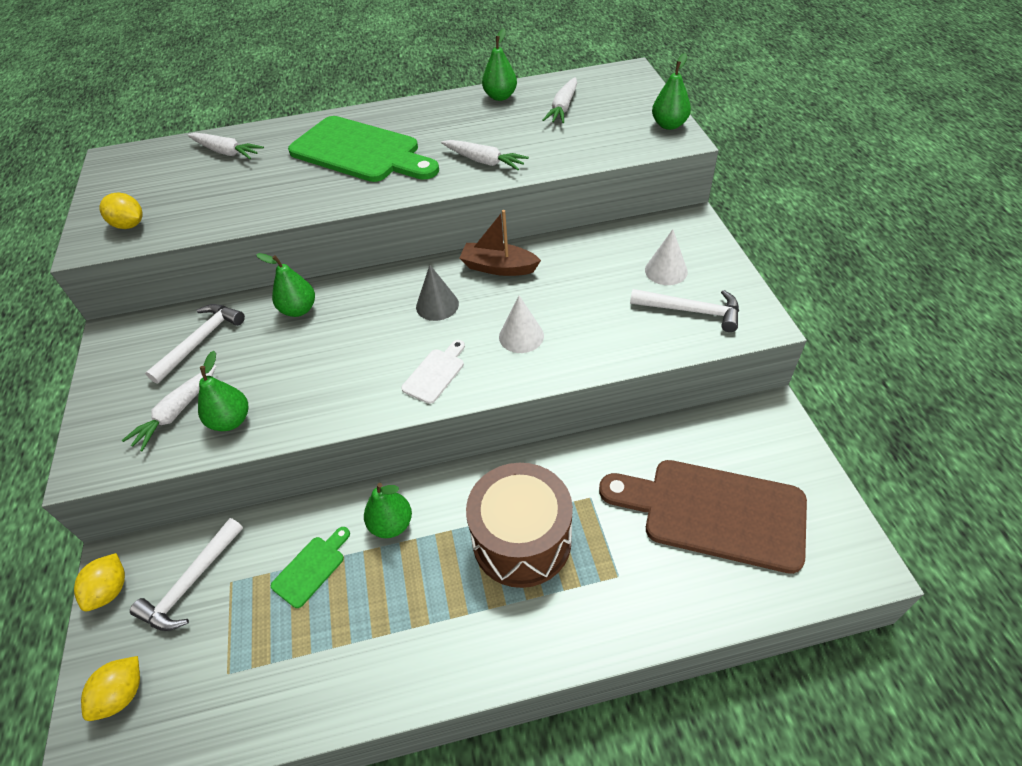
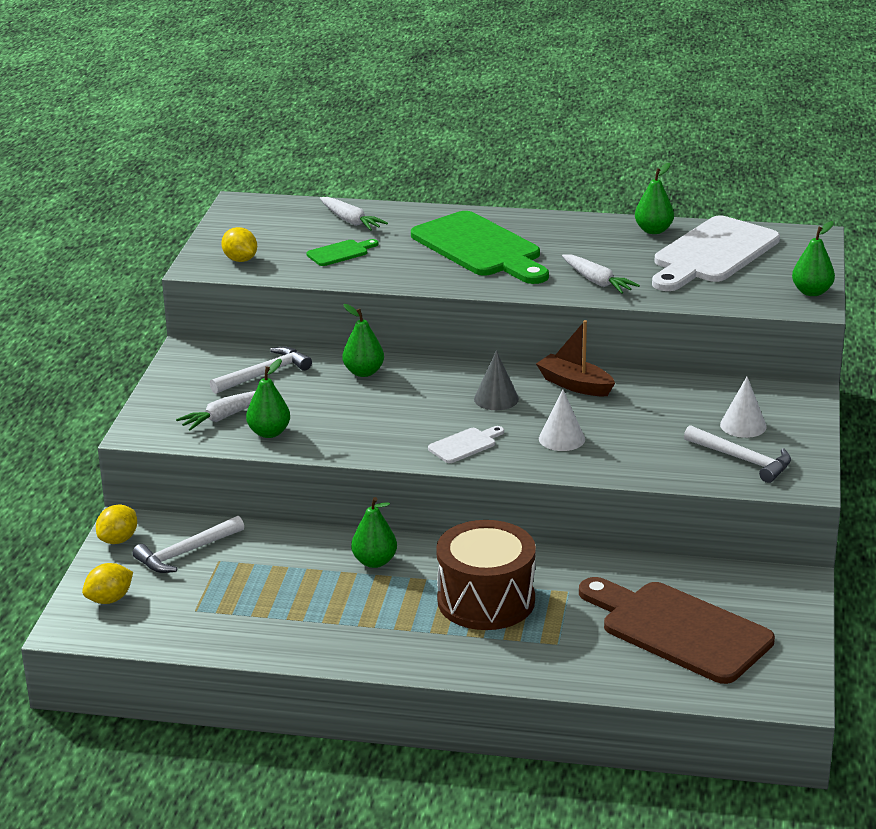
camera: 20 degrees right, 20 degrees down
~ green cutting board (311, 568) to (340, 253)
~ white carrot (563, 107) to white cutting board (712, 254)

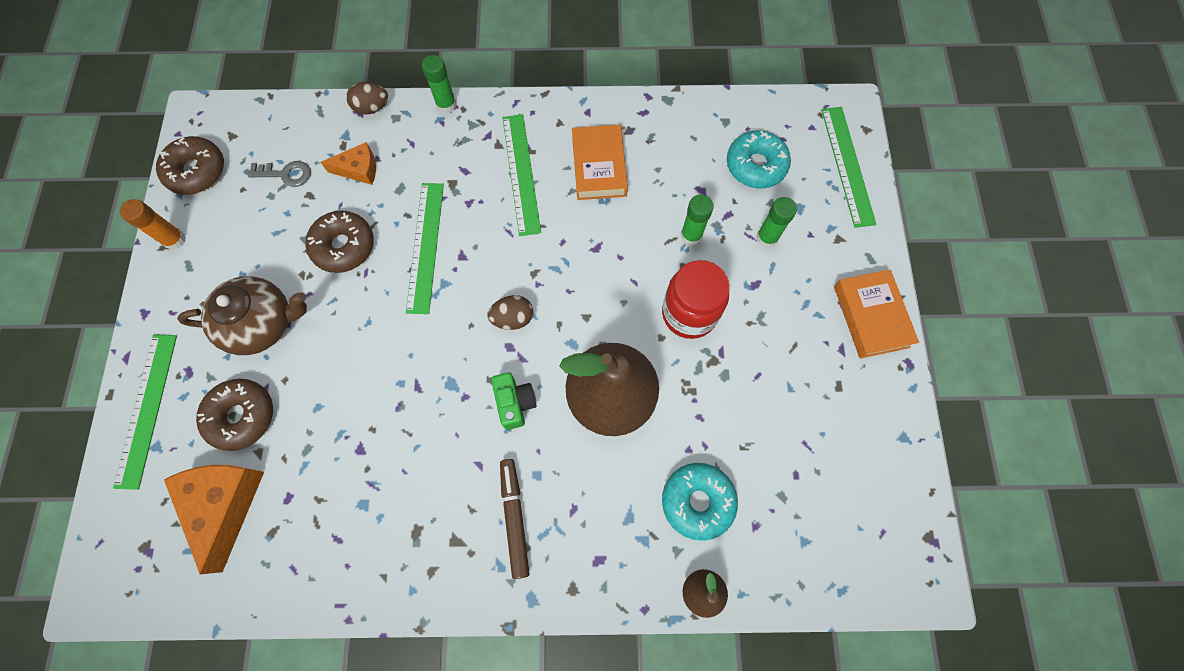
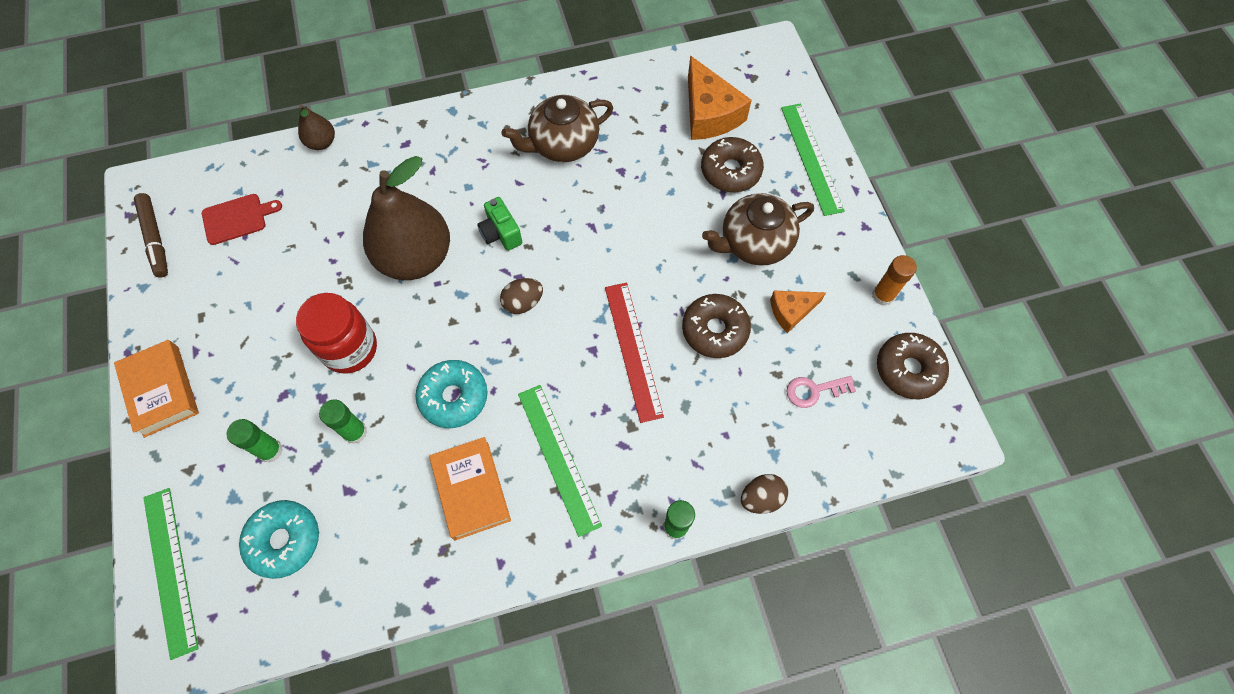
camera: 165 degrees right, 5 degrees down
+ red cutting board (237, 218)
+ brown teapot (563, 144)
~ orange cheese (359, 169) to (791, 311)
~ brown marker (514, 518) to (155, 238)
~ turquoise donut (697, 501) to (454, 397)
~ grey key (285, 174) to pink key (814, 390)
~ green ruler (425, 246) to red ruler (633, 350)

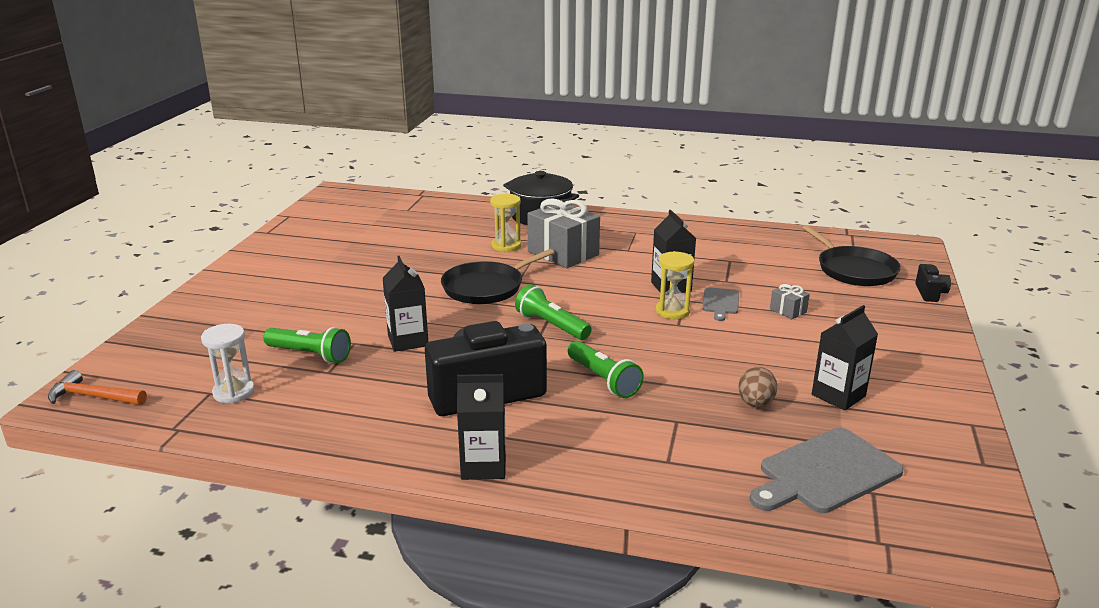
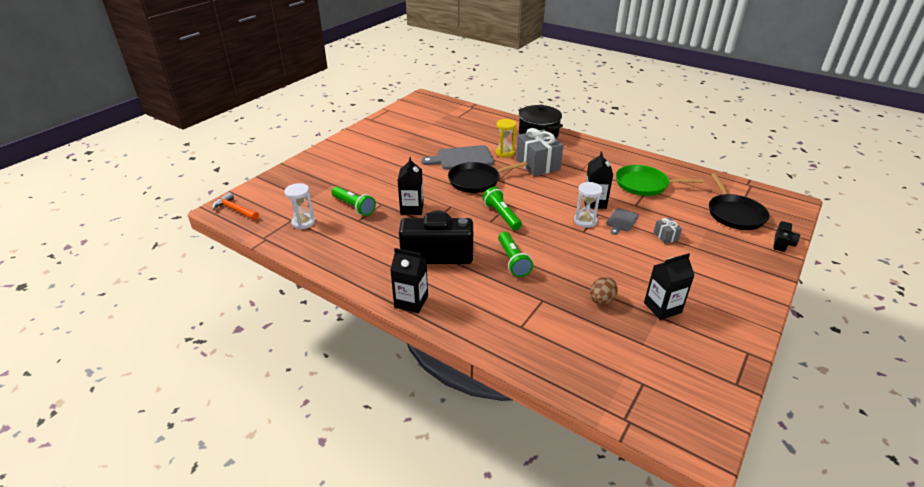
camera: 20 degrees right, 10 degrees up
+ green pan (644, 184)
~ grey cutting board (825, 473) to (462, 158)
~ yellow hourglass (672, 311) to white hourglass (585, 221)

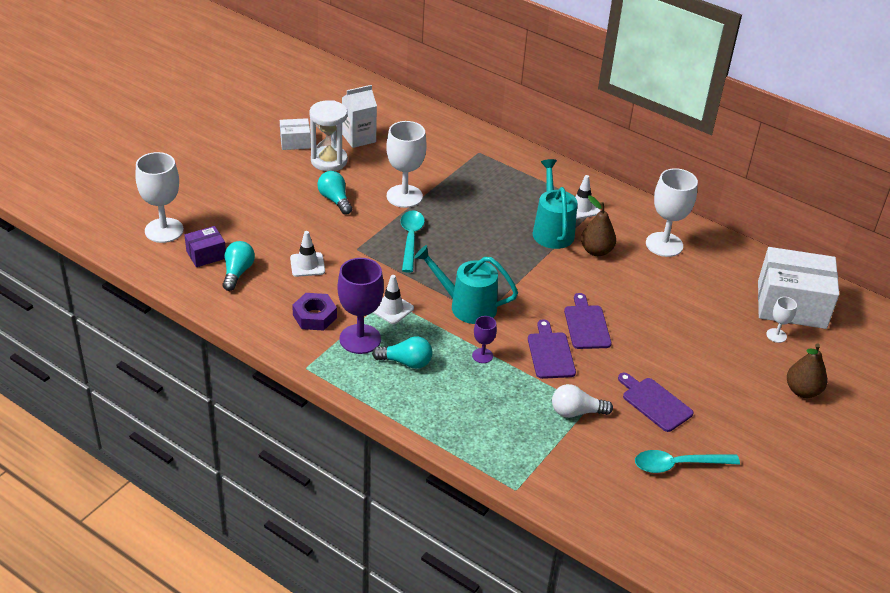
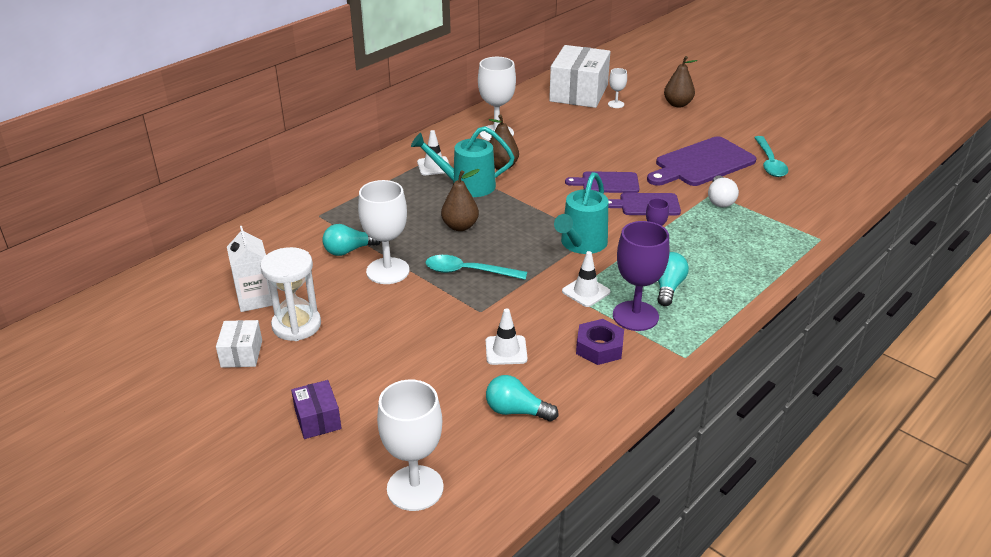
camera: 80 degrees left, 5 degrees down
+ brown pear (460, 226)
~ purple box (206, 255) to (318, 419)
~ turquoise light bulb (335, 200) to (349, 250)
~ purple cutting board (654, 403) = (702, 163) x1.68

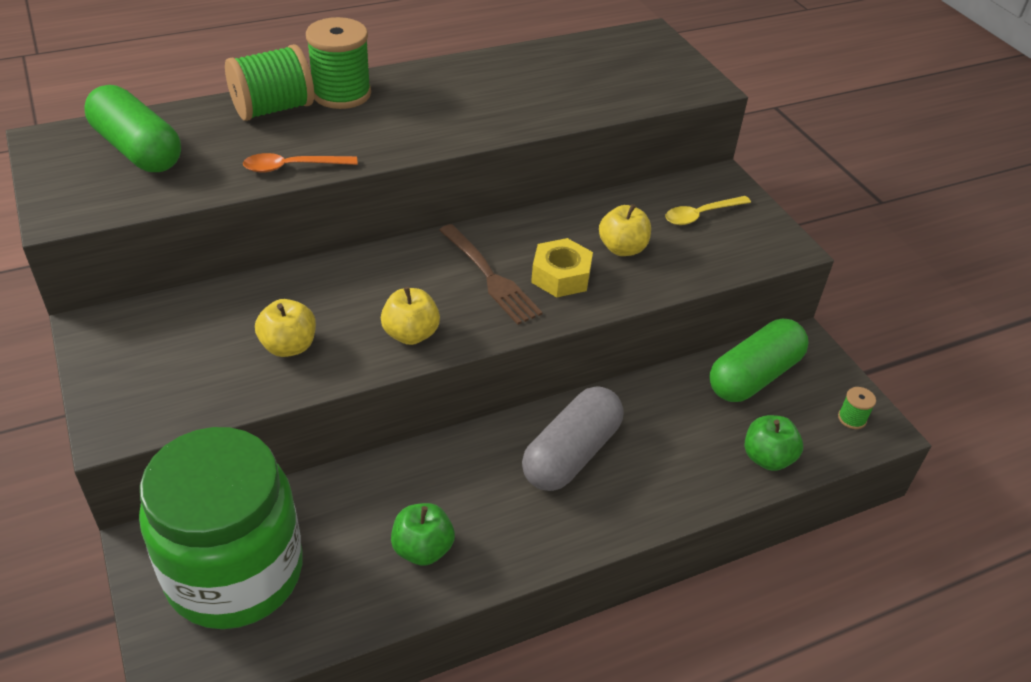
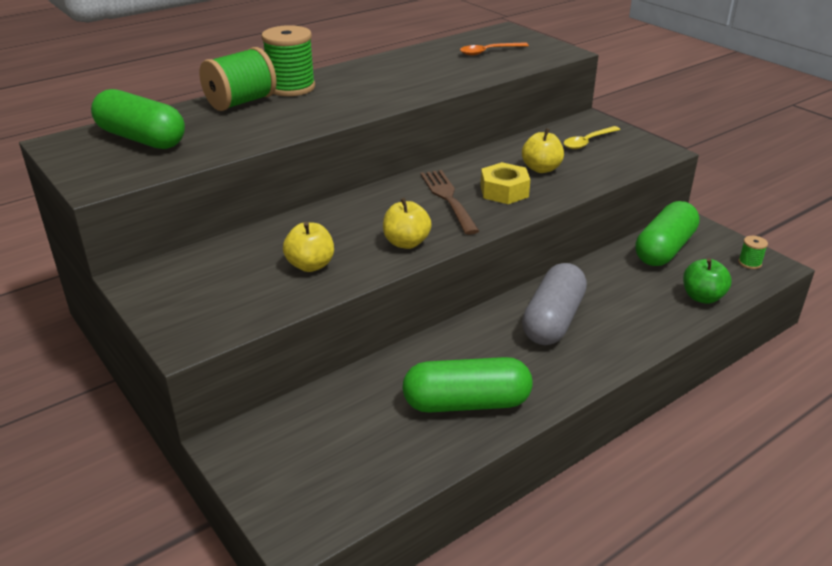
camera: 10 degrees left, 10 degrees down
- green jar (235, 572)
~ orange spoon (292, 167) to (489, 52)
~ green apple (422, 549) to green capsule (466, 403)
~ brown fork (489, 276) = (448, 199) 150 degrees counterclockwise

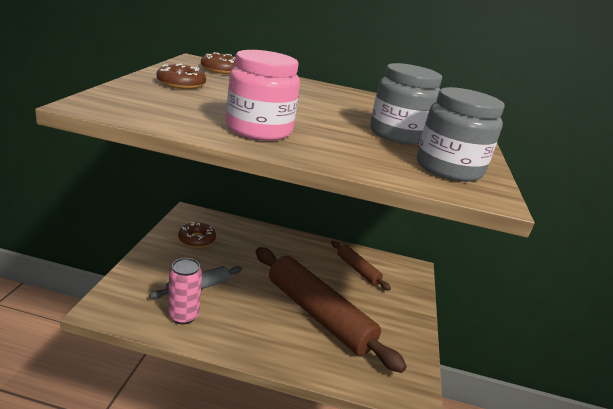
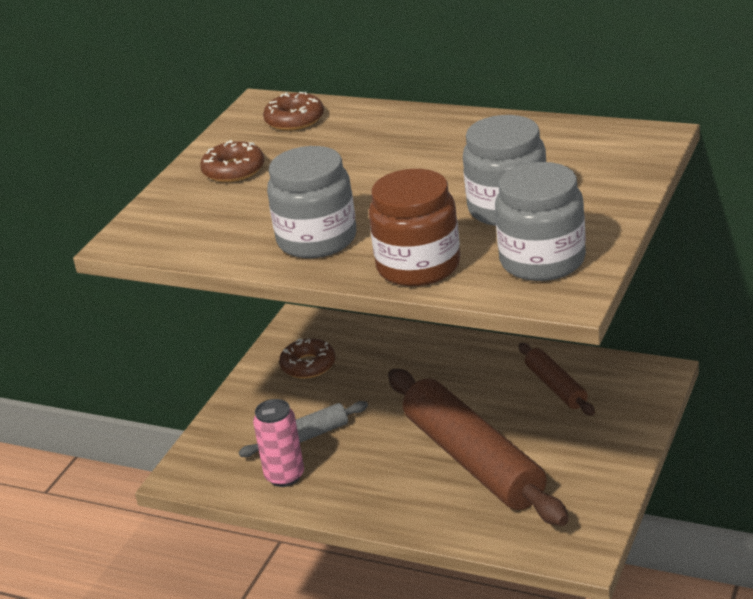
camera: 20 degrees right, 5 degrees up
+ brown jar (418, 266)
~ pink jar (259, 129) to grey jar (317, 239)

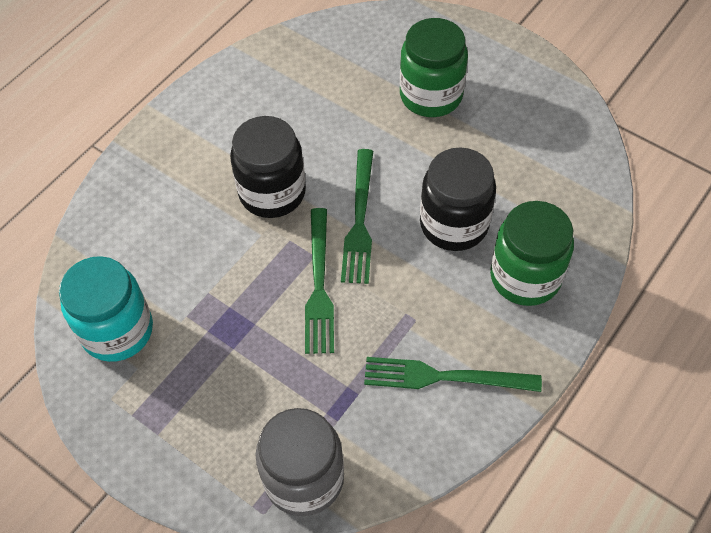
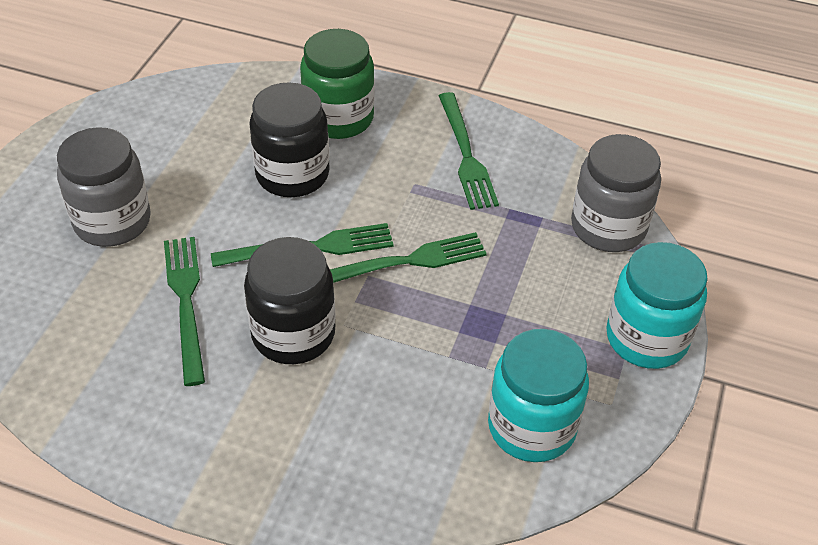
camera: 110 degrees left, 10 degrees down
+ green fork (186, 302)
+ turquoise jar (646, 338)
~ green jar (431, 95) to grey jar (112, 221)

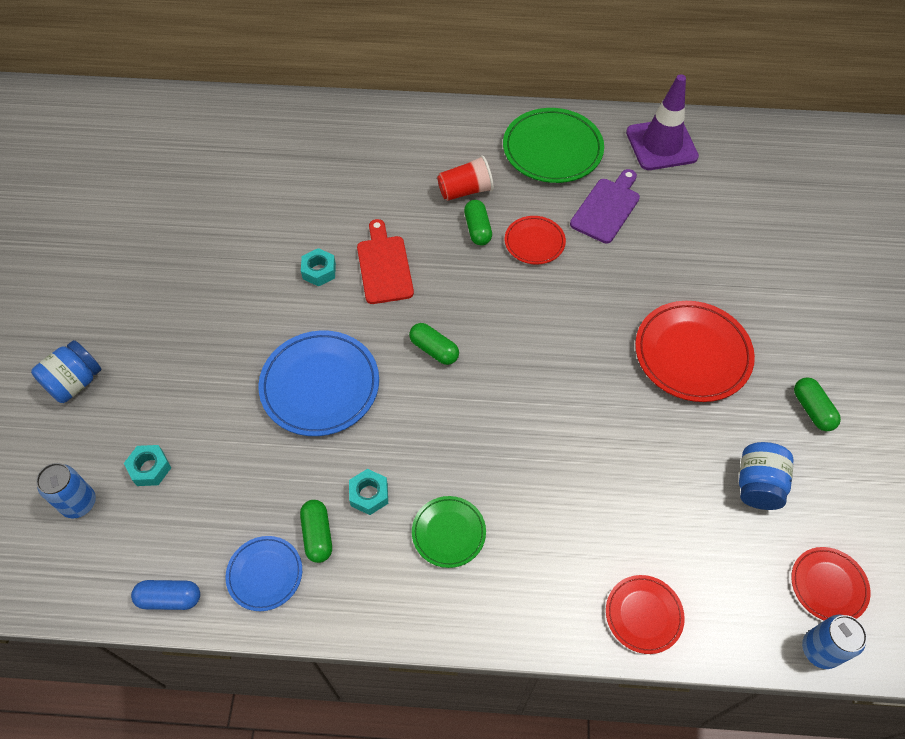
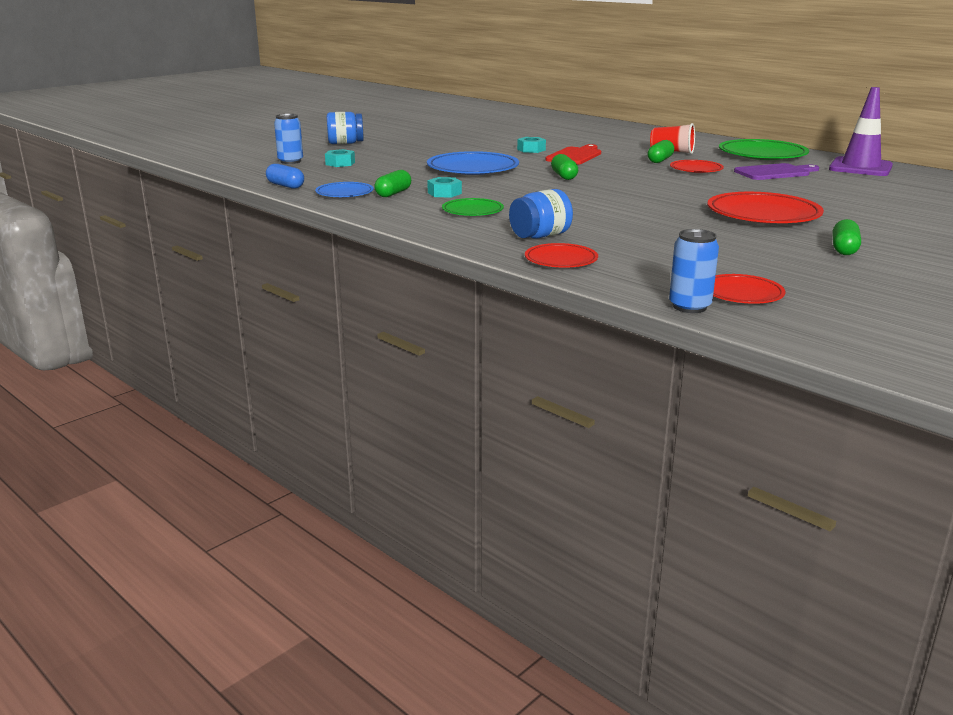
camera: 40 degrees right, 35 degrees down
~ blue jar (758, 485) to (540, 236)

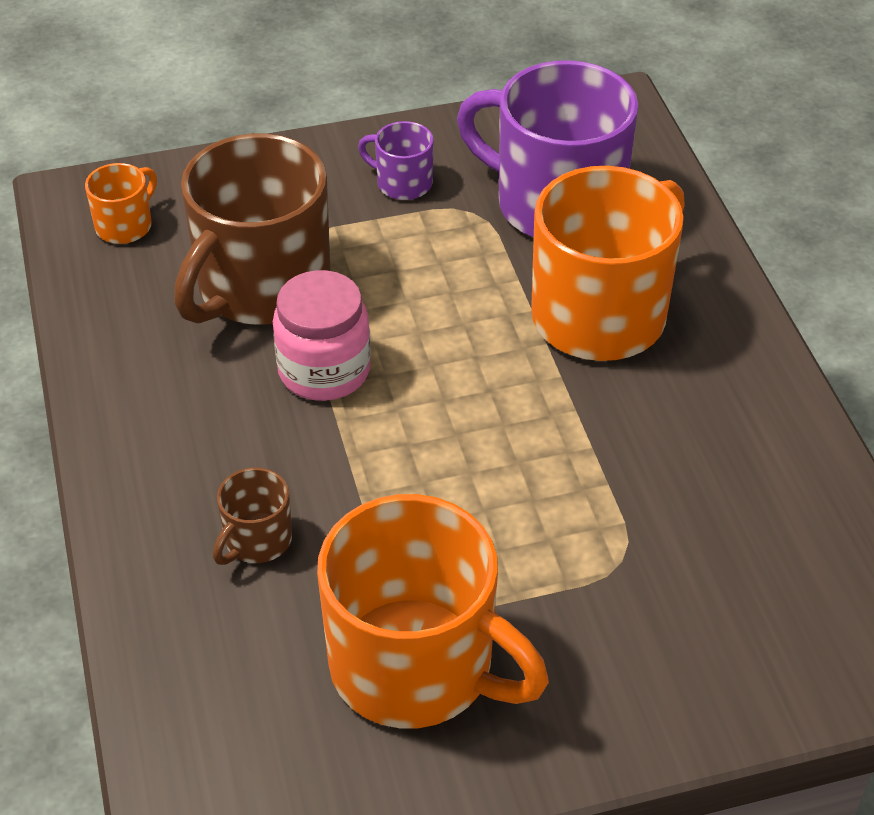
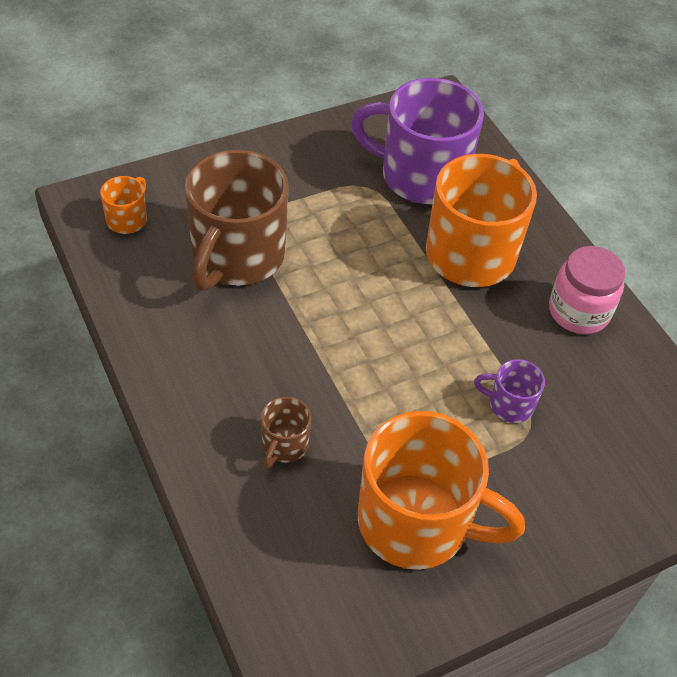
camera: 15 degrees left, 5 degrees up
~ pink jar (324, 370) to (578, 311)
~ purple mug (402, 183) to (509, 404)

